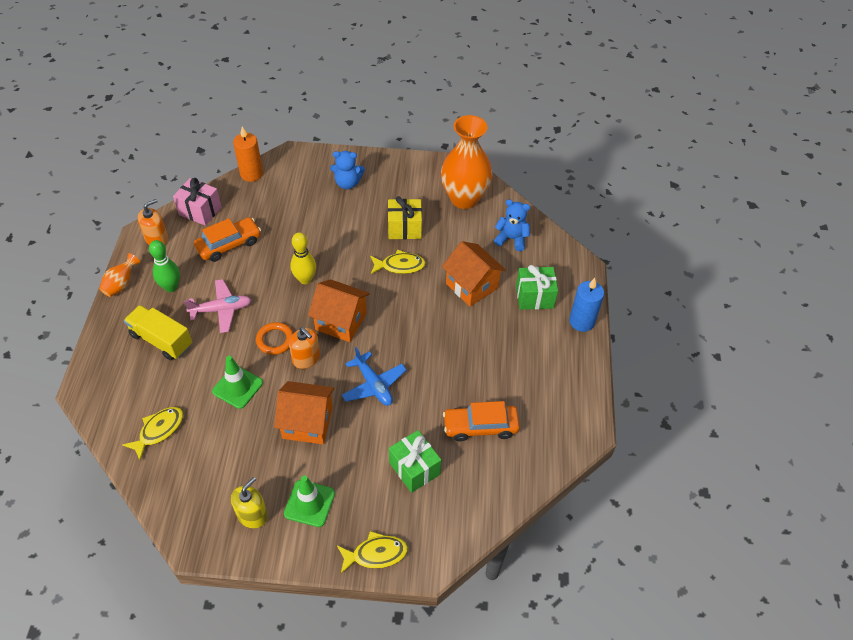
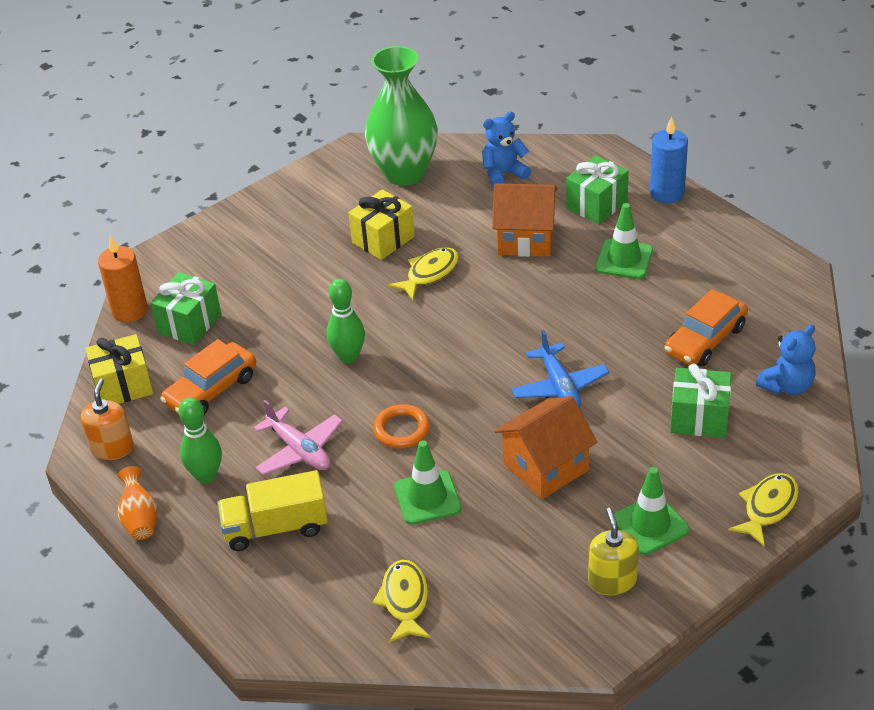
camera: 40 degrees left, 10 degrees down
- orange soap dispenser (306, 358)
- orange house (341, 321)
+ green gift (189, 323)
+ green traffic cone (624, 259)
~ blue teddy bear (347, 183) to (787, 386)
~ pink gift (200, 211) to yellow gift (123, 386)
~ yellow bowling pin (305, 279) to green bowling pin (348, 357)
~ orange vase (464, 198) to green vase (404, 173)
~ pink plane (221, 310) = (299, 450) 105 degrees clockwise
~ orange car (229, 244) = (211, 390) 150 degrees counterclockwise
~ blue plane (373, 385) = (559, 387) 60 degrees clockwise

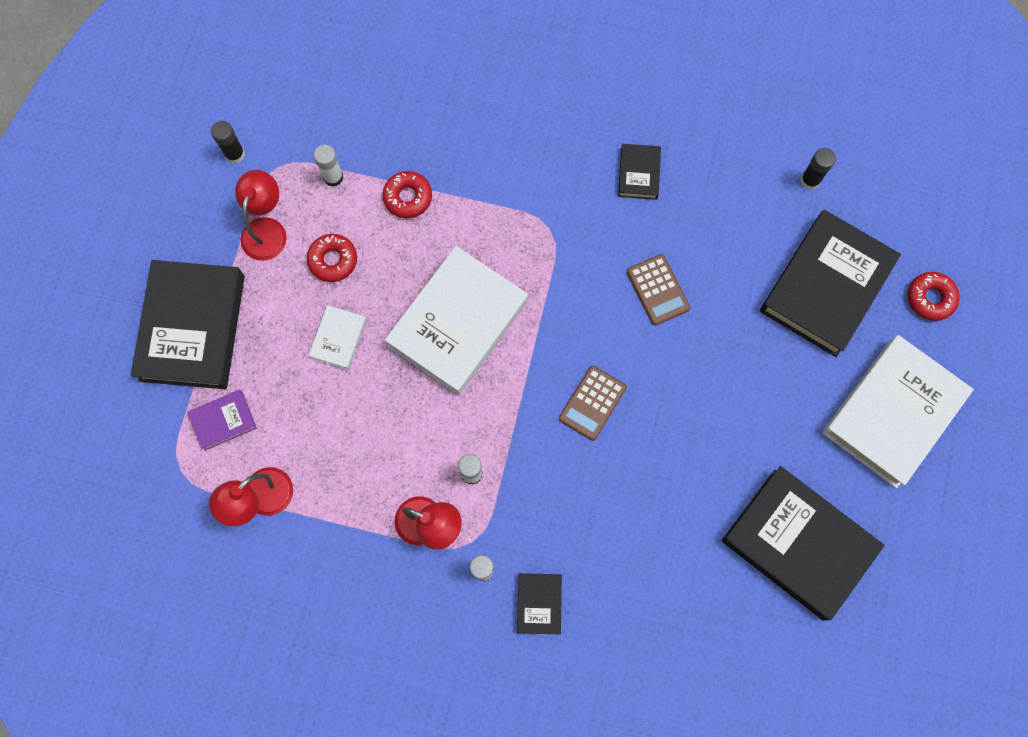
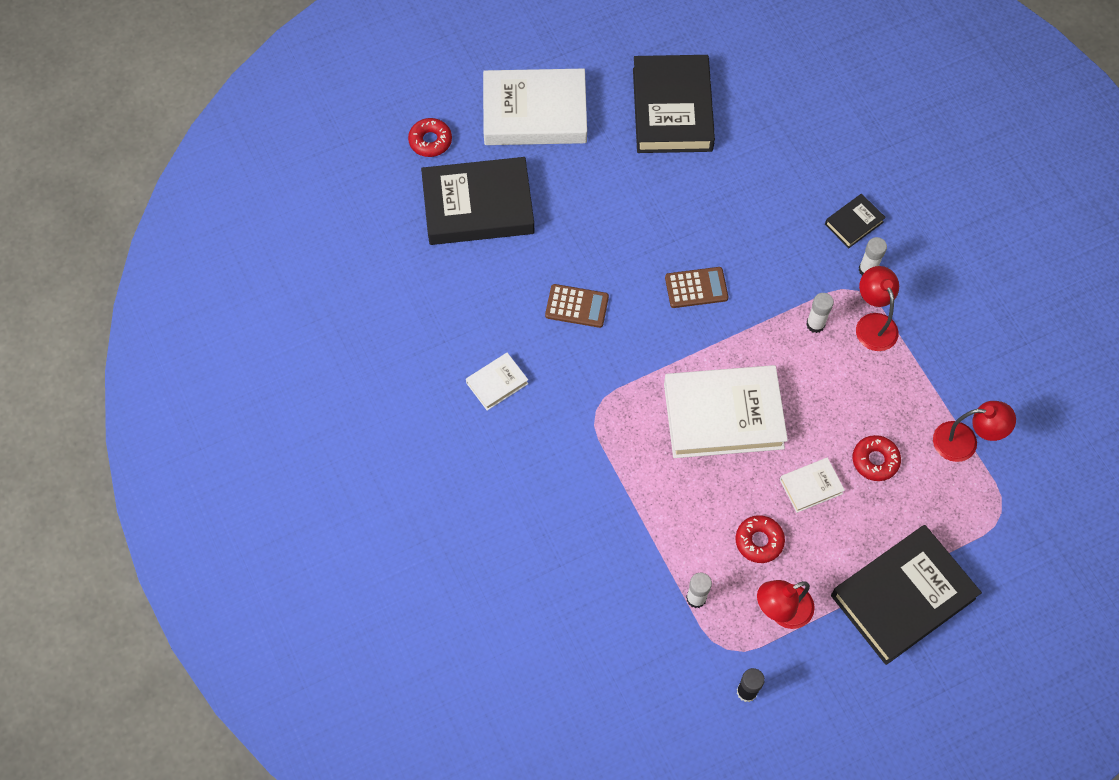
camera: 130 degrees left, 10 degrees down
- purple book (223, 421)
- black glue stick (810, 180)
~ red donut (408, 197) to (875, 460)
~ black book (638, 173) to white book (497, 383)
~ brown calculator (658, 290) = (577, 306) 75 degrees clockwise

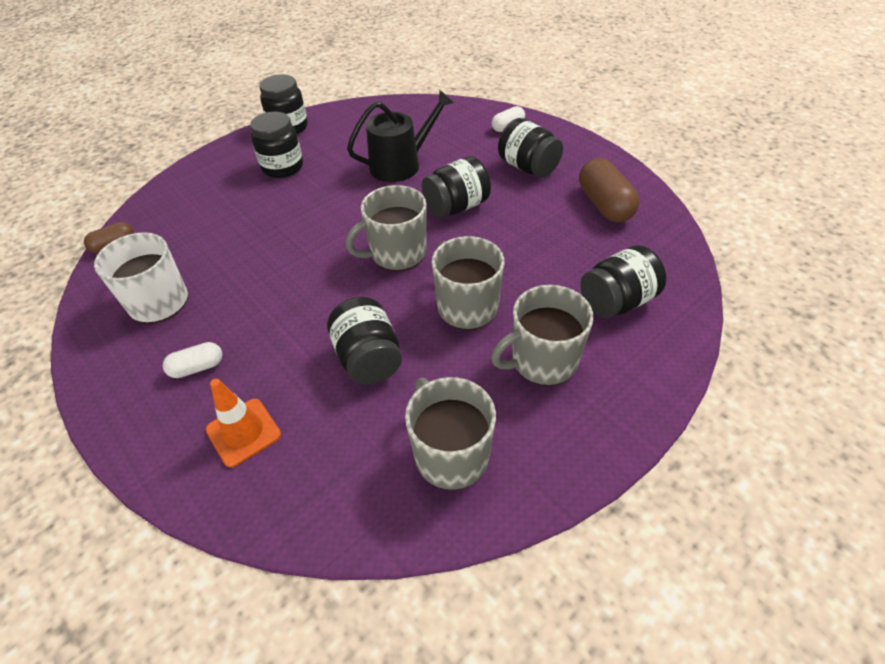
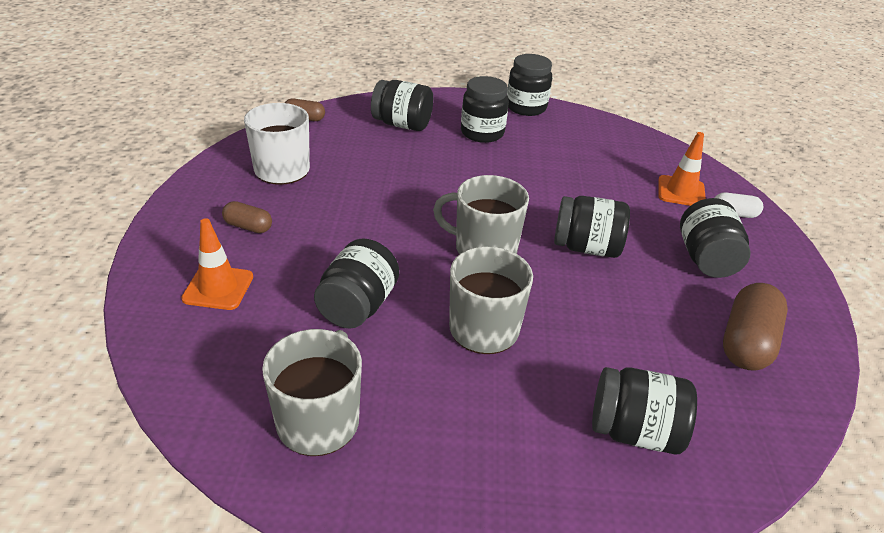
camera: 40 degrees right, 10 degrees down
- black watering can (401, 164)
- grey mug (542, 361)
+ black jar (402, 124)
+ orange traffic cone (681, 192)
~ white capsule (197, 367) to brown capsule (248, 227)

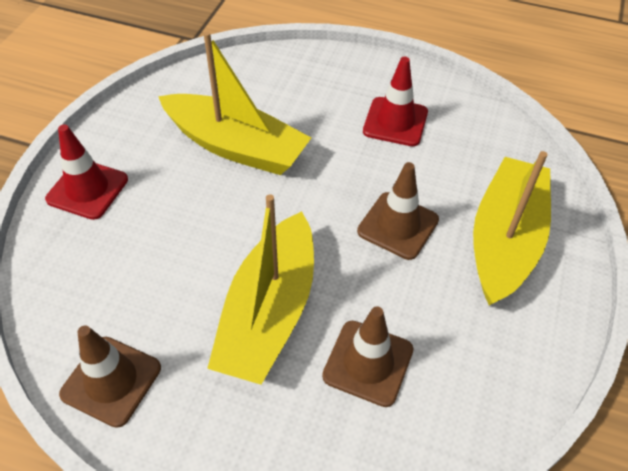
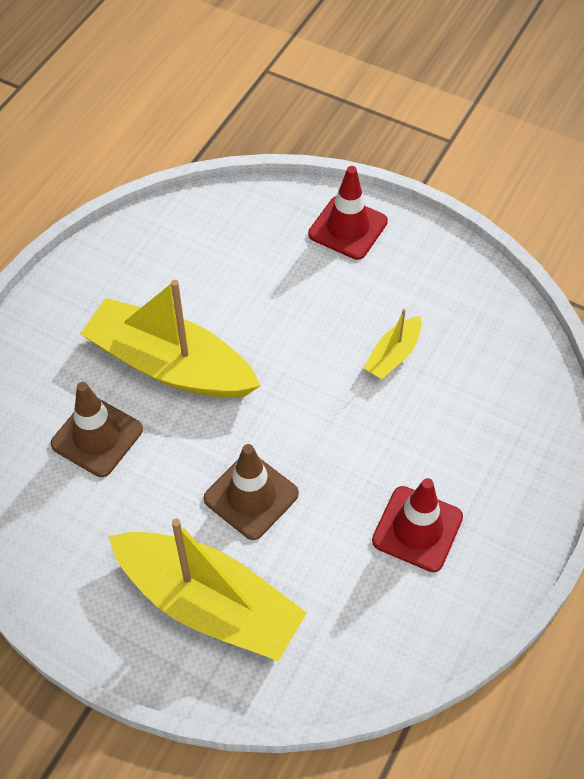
camera: 100 degrees right, 5 degrees up
- brown traffic cone (111, 381)
~ yellow boat (236, 146) = (393, 355) x0.46

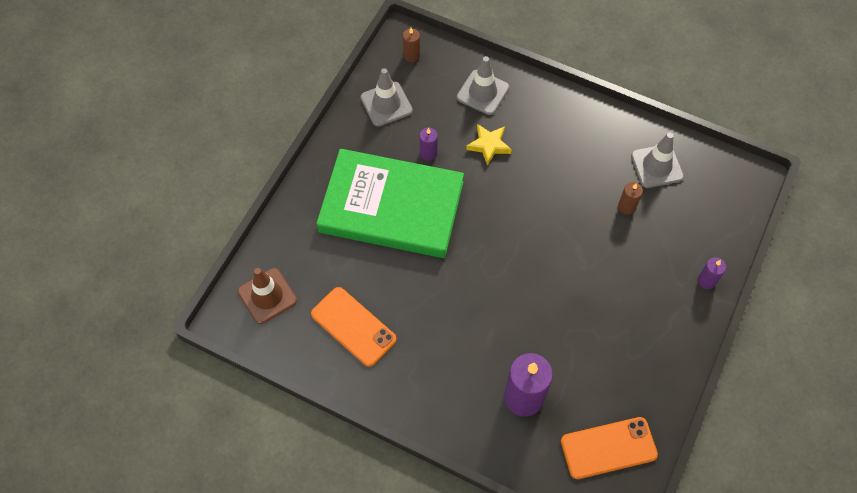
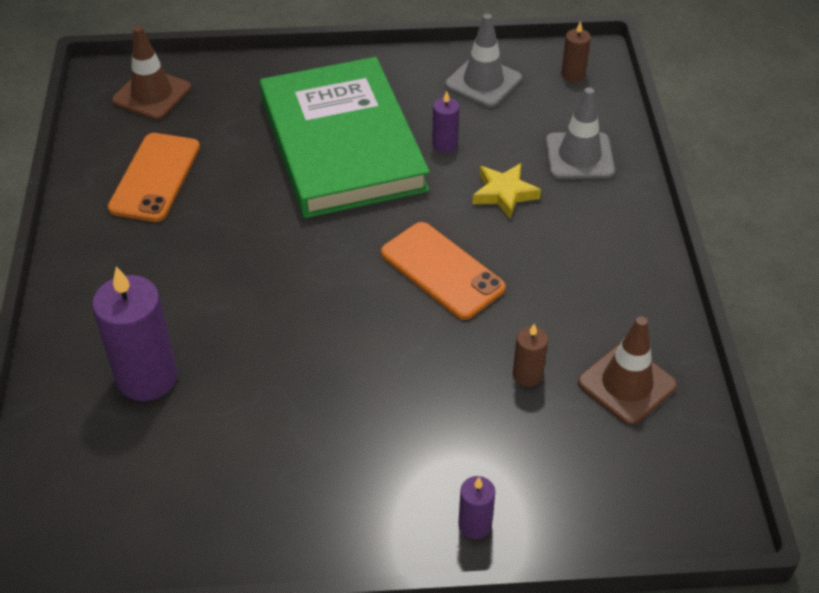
camera: 60 degrees right, 15 degrees down
~ orange phone (608, 448) to (442, 271)
~ grey traffic cone (656, 166) to brown traffic cone (626, 384)

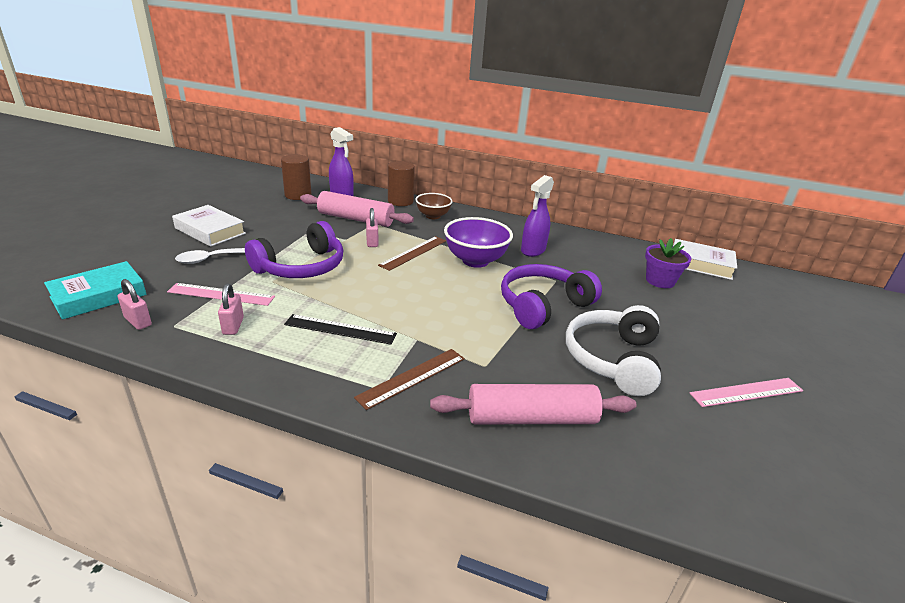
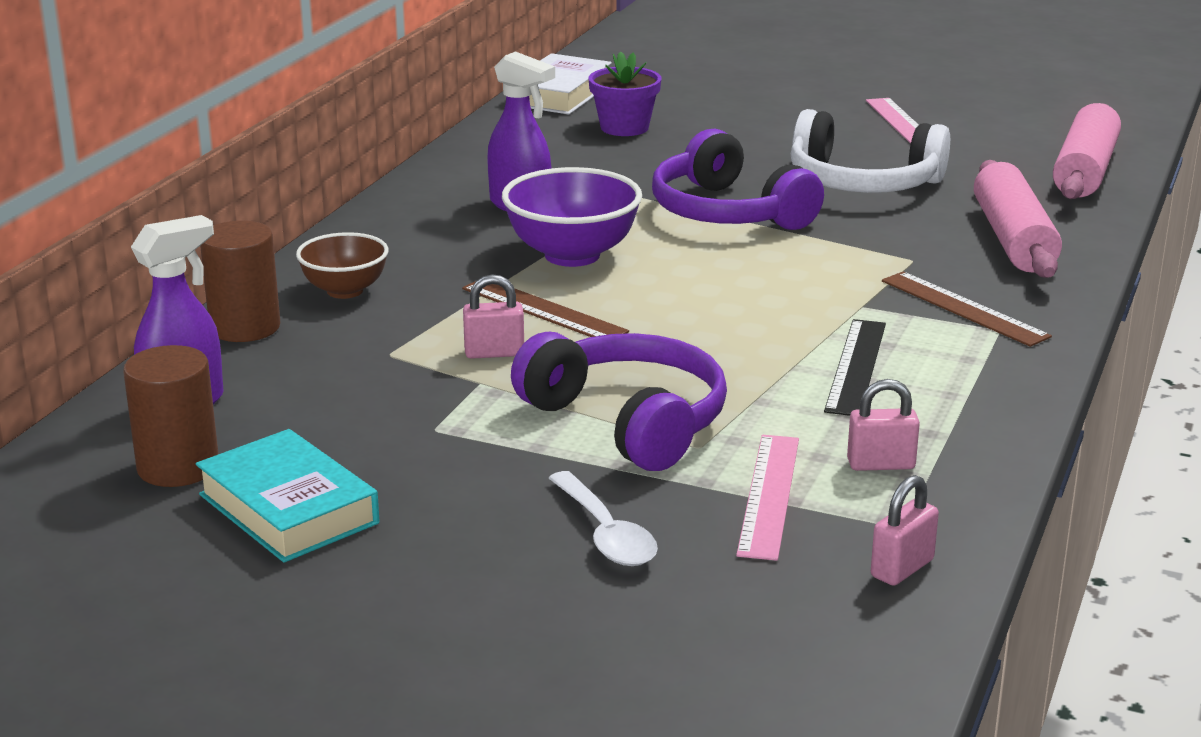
camera: 85 degrees left, 5 degrees down
- white book (210, 231)
~ turquoise book (98, 296) to (288, 509)
~ pink rolling pin (356, 219) to (1084, 171)

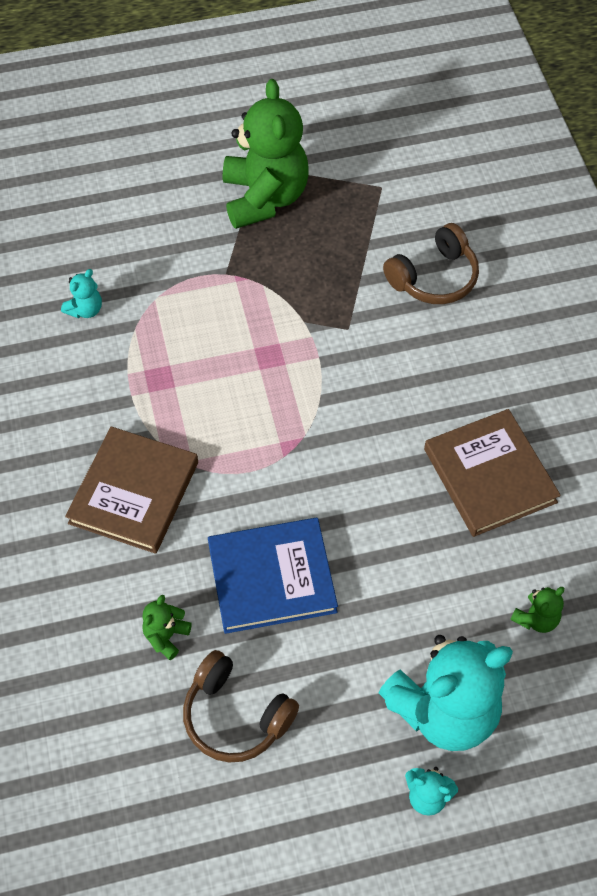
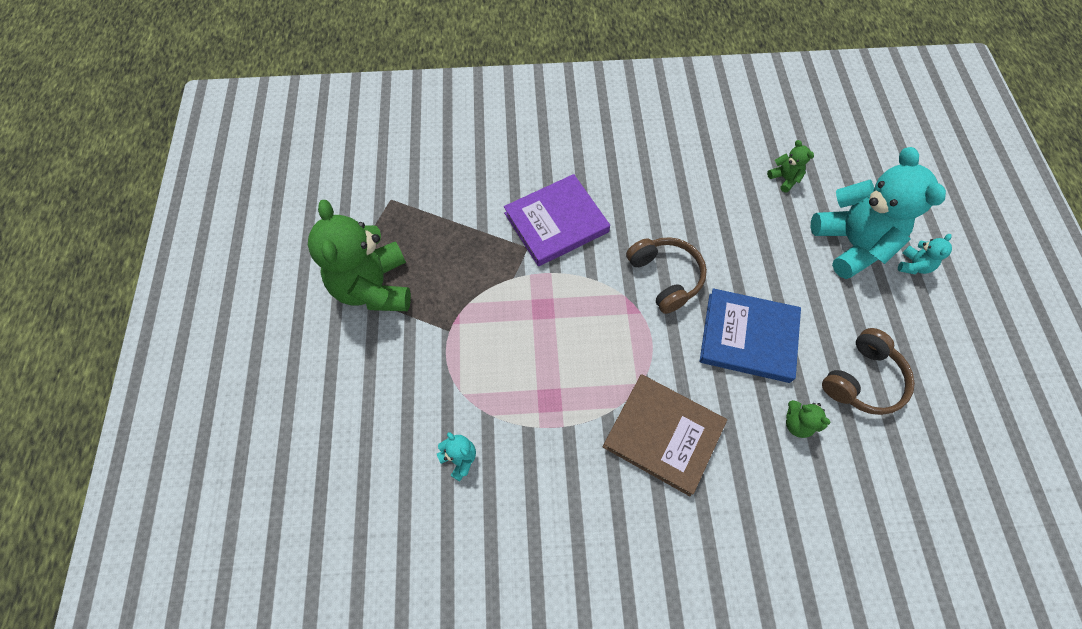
camera: 80 degrees left, 5 degrees up
- brown book (489, 475)
+ purple book (556, 223)
~ brown headphones (434, 277) to (665, 277)
~ blue book (272, 577) = (748, 337) 75 degrees counterclockwise
~ green teddy bear (264, 198) = (374, 287) 105 degrees counterclockwise

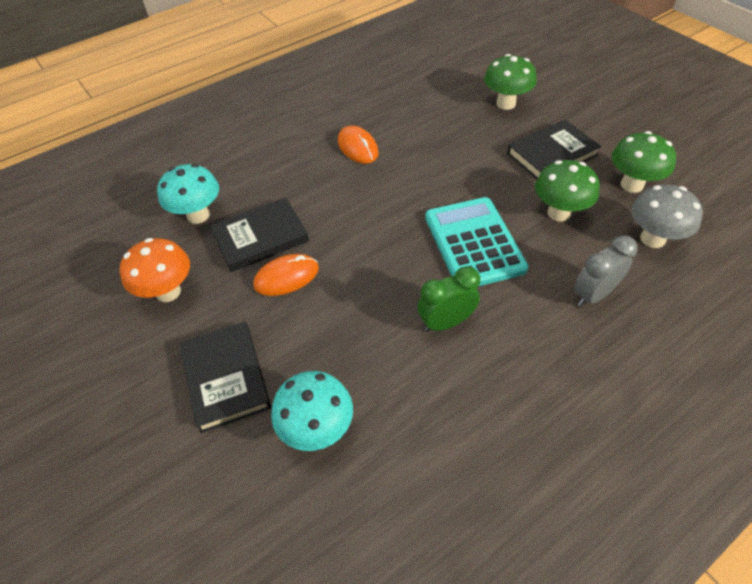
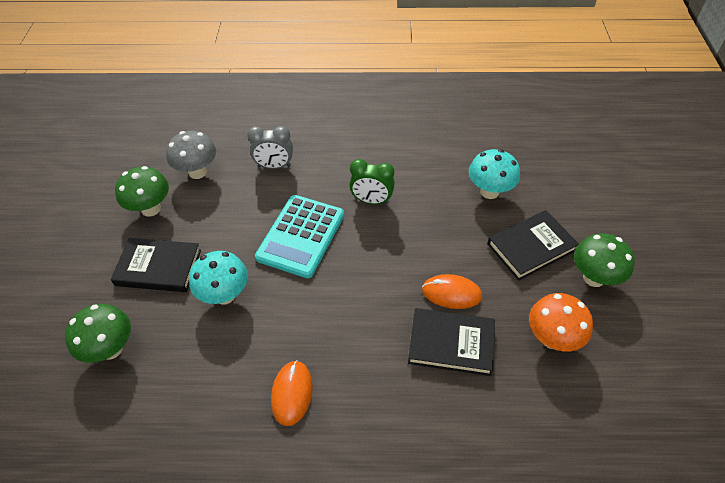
camera: 145 degrees left, 0 degrees up
~ turquoise mushroom (198, 215) to (225, 295)
~ green mushroom (559, 213) to (593, 278)
~ black book (226, 378) = (531, 247) 45 degrees clockwise

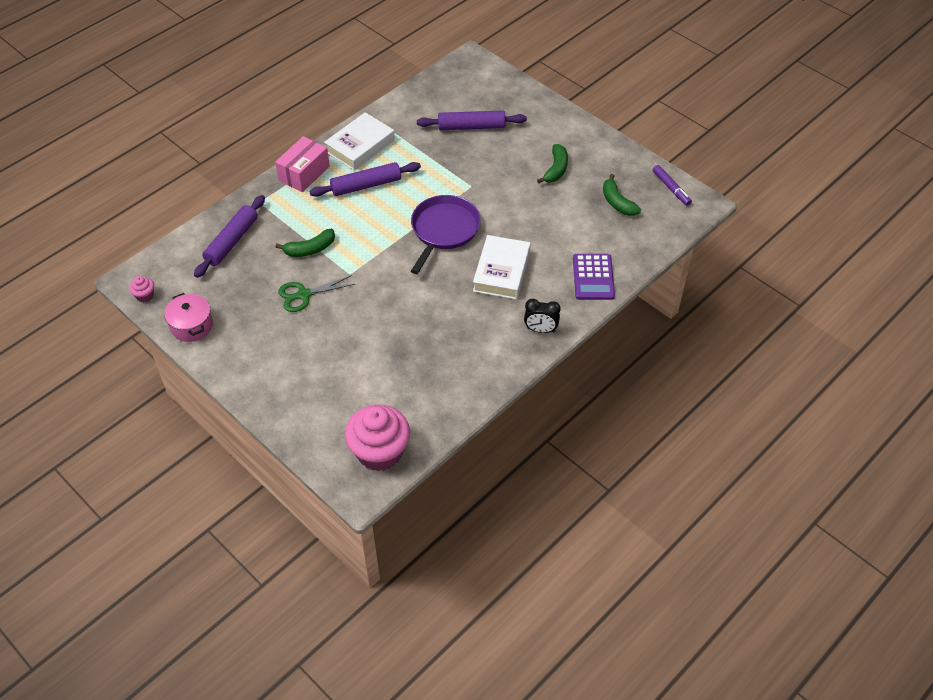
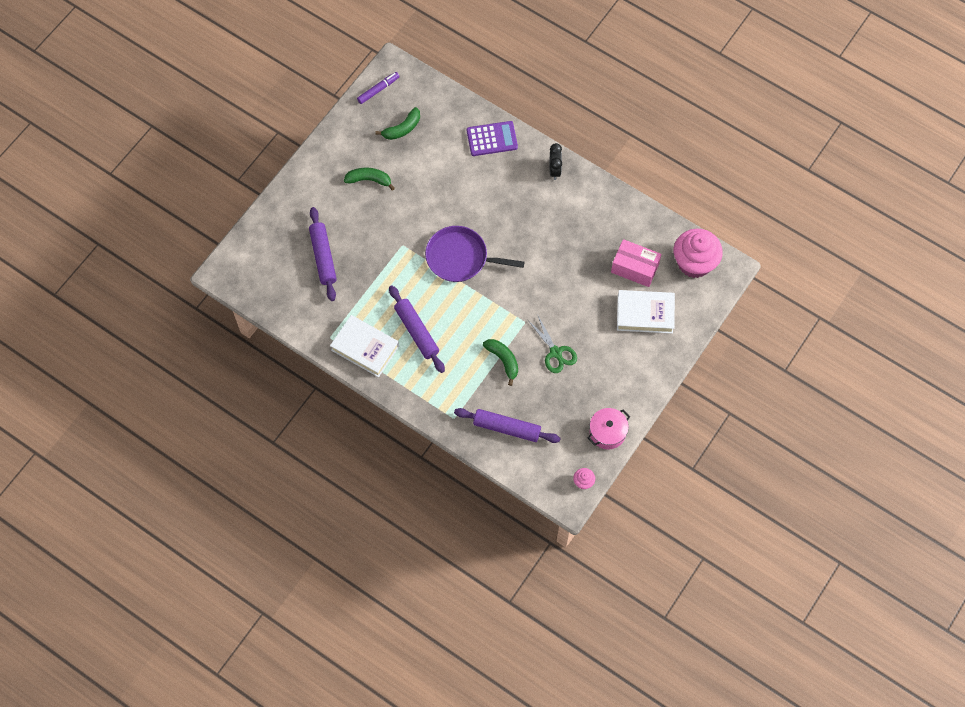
camera: 100 degrees left, 15 degrees up
~ pink box (304, 173) to (635, 268)
~ white book (502, 271) to (645, 314)

